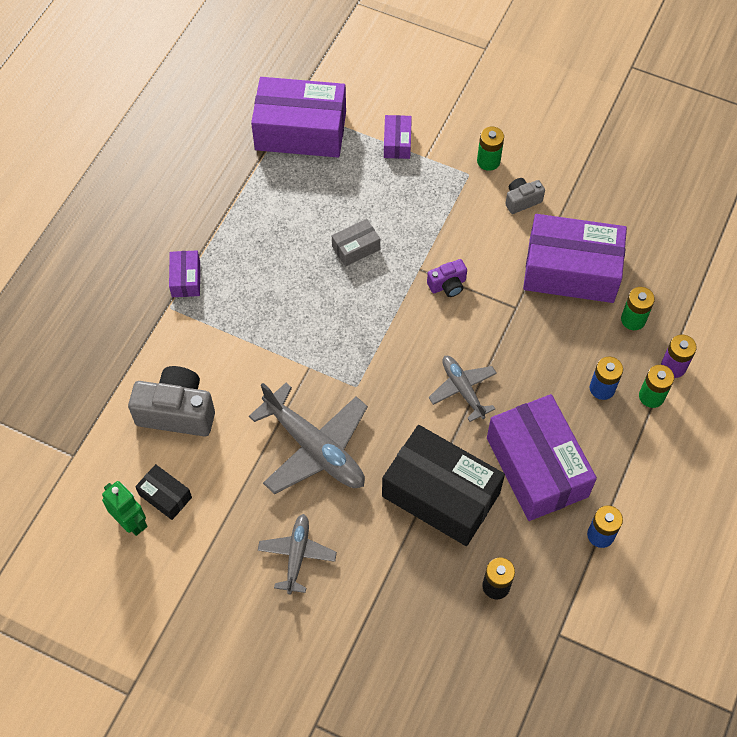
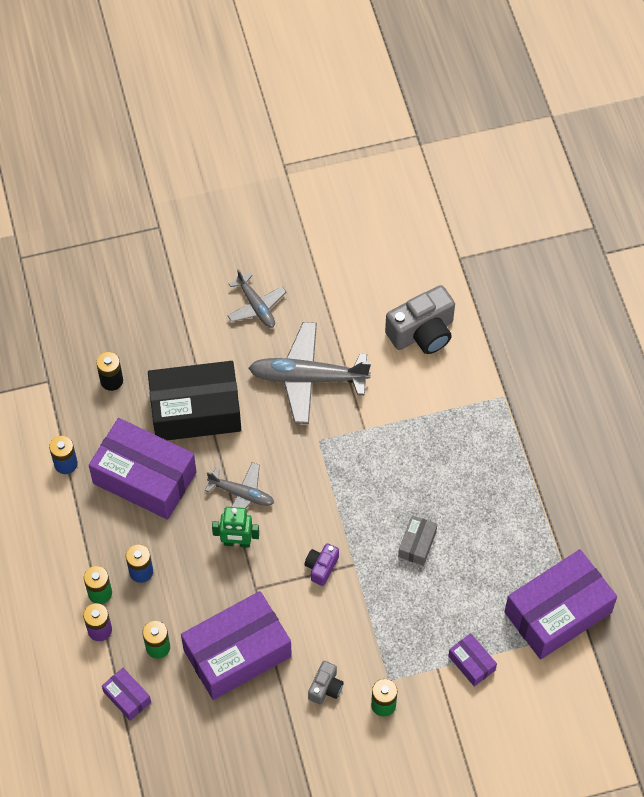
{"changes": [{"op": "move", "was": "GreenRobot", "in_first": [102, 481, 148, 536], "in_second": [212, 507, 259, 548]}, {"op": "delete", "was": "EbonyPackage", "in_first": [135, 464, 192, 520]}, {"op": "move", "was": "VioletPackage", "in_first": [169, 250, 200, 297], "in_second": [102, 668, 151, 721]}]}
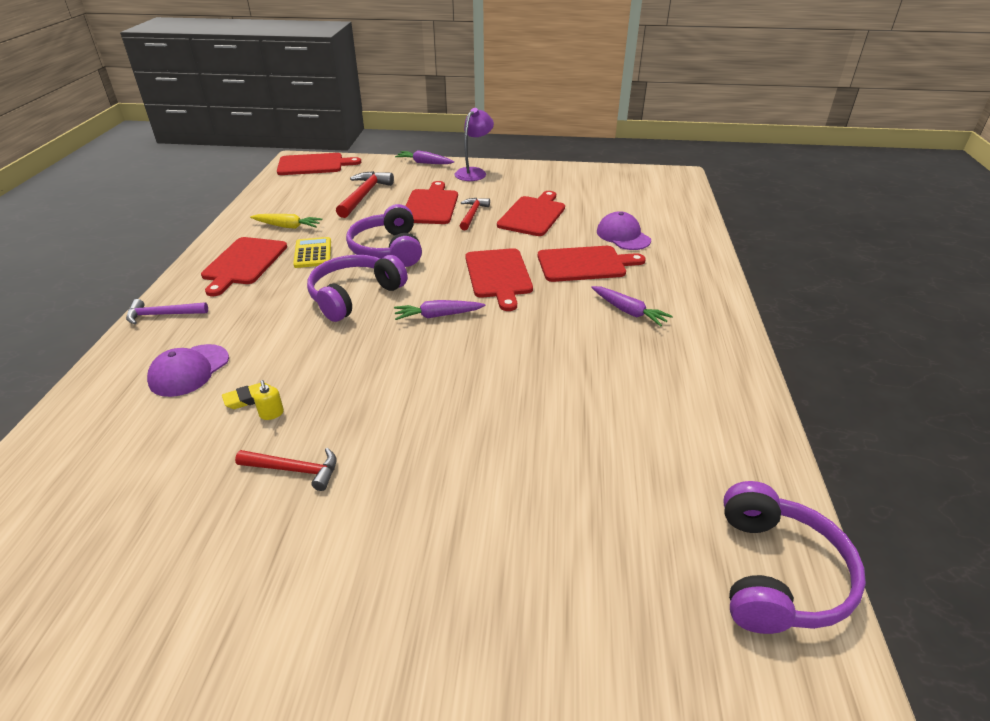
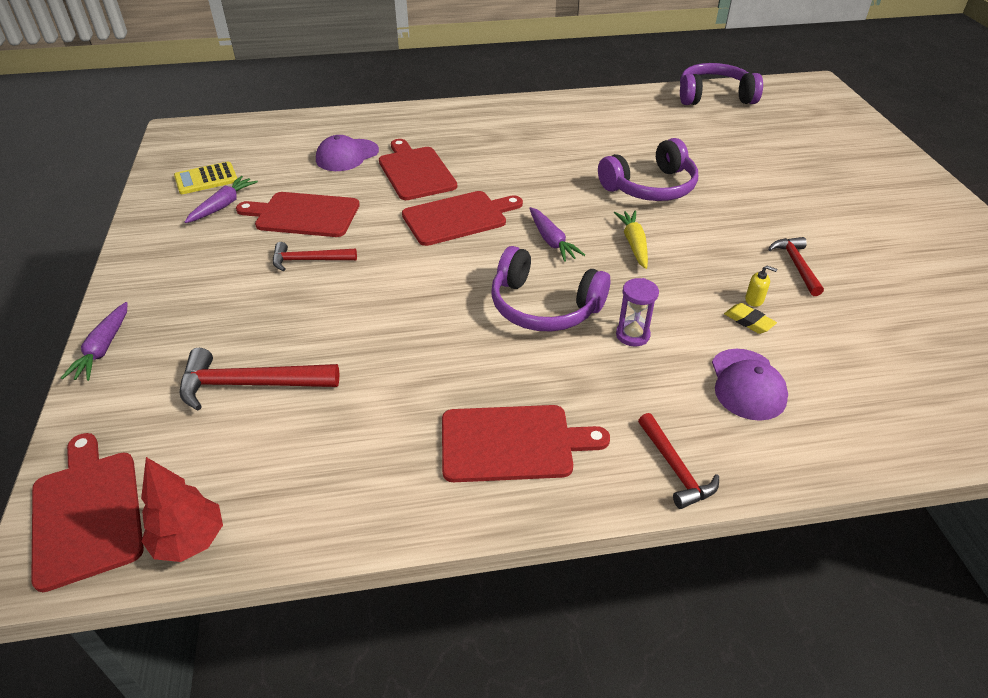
{"changes": [{"op": "recolor", "was": "VioletClawHammer", "now": "RedClawHammer", "in_first": [126, 299, 208, 325], "in_second": [638, 413, 719, 509]}, {"op": "rotate", "was": "VioletPeakedCap", "in_first": [147, 344, 229, 397], "in_second": [712, 349, 788, 421], "clockwise": 75}, {"op": "move", "was": "YellowRootVegetable", "in_first": [250, 214, 323, 229], "in_second": [614, 211, 648, 269]}, {"op": "rotate", "was": "YellowPumpBottle", "in_first": [253, 380, 284, 420], "in_second": [745, 266, 777, 307], "clockwise": 60}, {"op": "move", "was": "YellowPocketCalculator", "in_first": [293, 237, 331, 268], "in_second": [174, 161, 237, 194]}, {"op": "move", "was": "VioletHeadphones", "in_first": [346, 204, 422, 267], "in_second": [598, 138, 698, 201]}, {"op": "delete", "was": "RedChoppingBoard", "in_first": [406, 181, 458, 224]}, {"op": "delete", "was": "VioletLamp", "in_first": [455, 108, 494, 181]}, {"op": "move", "was": "VioletRootVegetable", "in_first": [591, 286, 673, 327], "in_second": [185, 176, 258, 223]}, {"op": "insert", "now": "RedToyTree", "in_second": [141, 457, 223, 562]}, {"op": "insert", "now": "VioletHourglass", "in_second": [616, 278, 659, 347]}]}
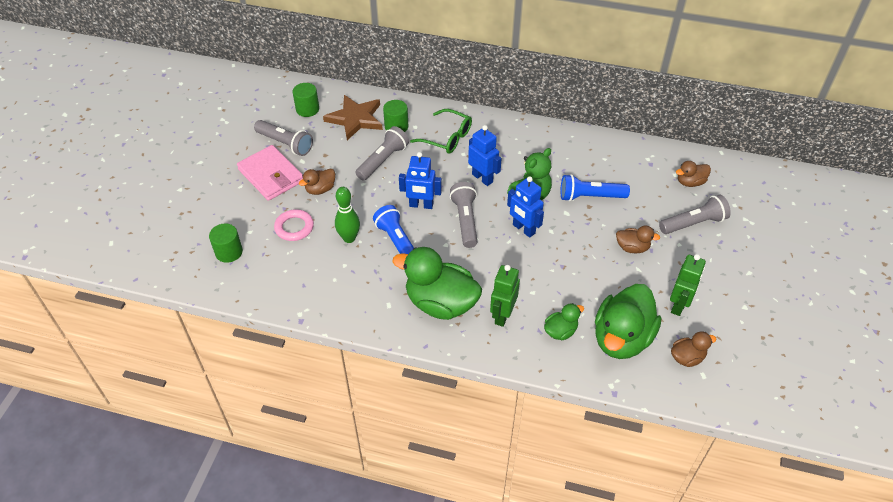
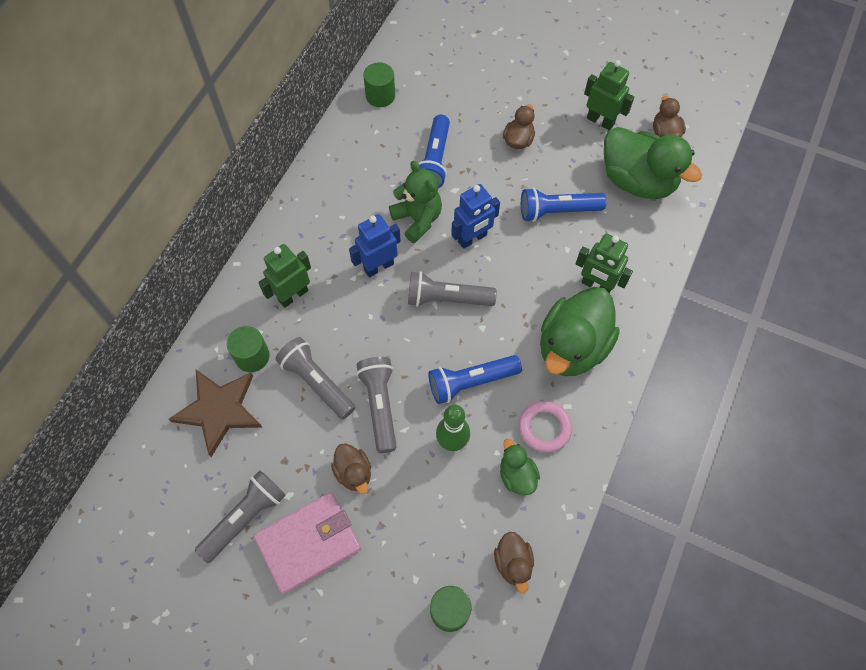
{"changes": [{"op": "move", "was": "RosePinkHoop", "in_first": [274, 209, 314, 241], "in_second": [519, 401, 572, 452]}, {"op": "move", "was": "GreenCylinderShape", "in_first": [293, 83, 319, 117], "in_second": [363, 62, 395, 107]}, {"op": "delete", "was": "RoyalBlueRobot", "in_first": [399, 152, 442, 209]}, {"op": "replace", "was": "GreenEyeglasses", "now": "GreenRobot", "in_first": [410, 109, 472, 154], "in_second": [258, 244, 311, 308]}, {"op": "move", "was": "GreenToyDuck", "in_first": [544, 303, 584, 340], "in_second": [500, 439, 540, 495]}, {"op": "move", "was": "GreyTorch", "in_first": [659, 195, 731, 234], "in_second": [356, 357, 396, 453]}, {"op": "move", "was": "BrownToyDuck", "in_first": [676, 161, 711, 187], "in_second": [494, 532, 534, 593]}, {"op": "insert", "now": "RoyalBlueTorch", "in_second": [521, 188, 607, 222]}]}
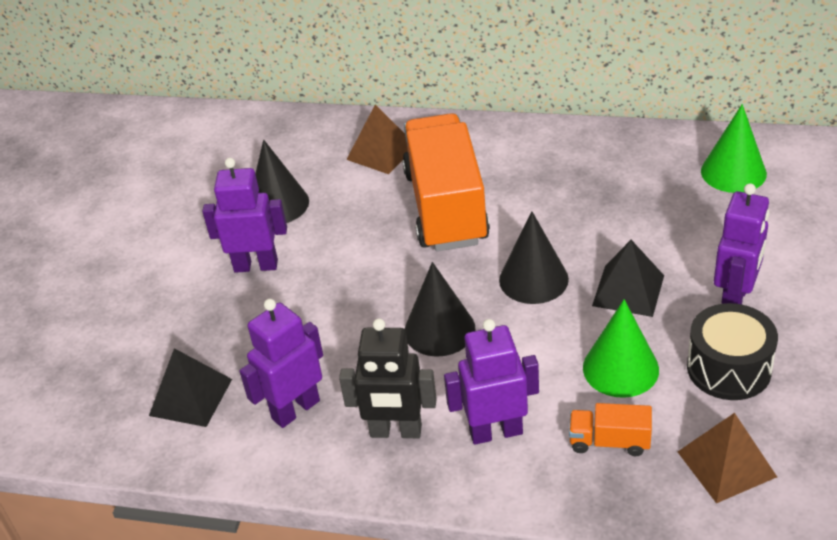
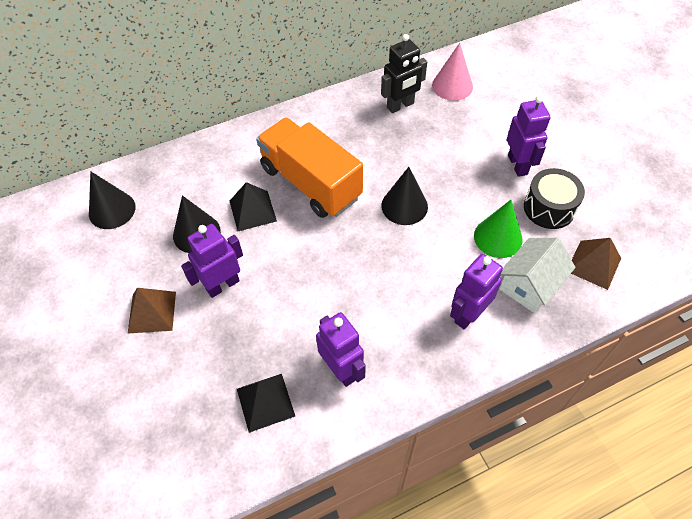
{"changes": [{"op": "rotate", "was": "VioletRobot", "in_first": [239, 299, 323, 428], "in_second": [316, 312, 366, 387], "clockwise": 135}, {"op": "move", "was": "EbonyRobot", "in_first": [339, 318, 437, 438], "in_second": [381, 34, 427, 113]}, {"op": "move", "was": "BrownSolidPyramid", "in_first": [346, 105, 408, 174], "in_second": [128, 288, 176, 333]}, {"op": "move", "was": "EbonyCone", "in_first": [405, 262, 475, 357], "in_second": [89, 171, 136, 229]}, {"op": "replace", "was": "OrangeTruck", "now": "PureWhiteHouse", "in_first": [569, 403, 652, 456], "in_second": [499, 238, 576, 313]}, {"op": "move", "was": "EbonySolidPyramid", "in_first": [592, 240, 664, 317], "in_second": [230, 182, 277, 231]}, {"op": "recolor", "was": "GreenCone", "now": "RosePinkCone", "in_first": [701, 104, 767, 193], "in_second": [432, 43, 473, 101]}]}
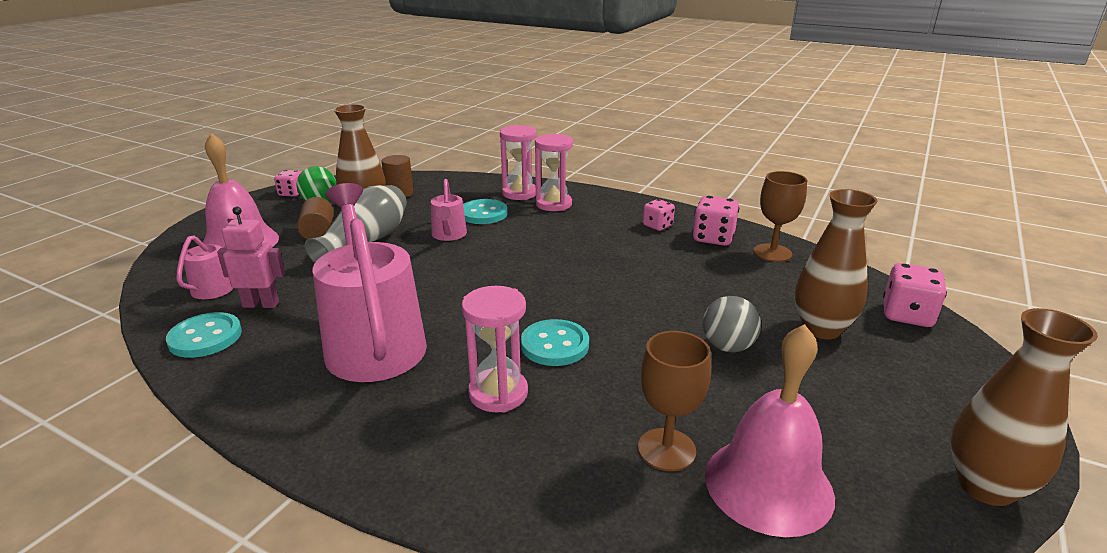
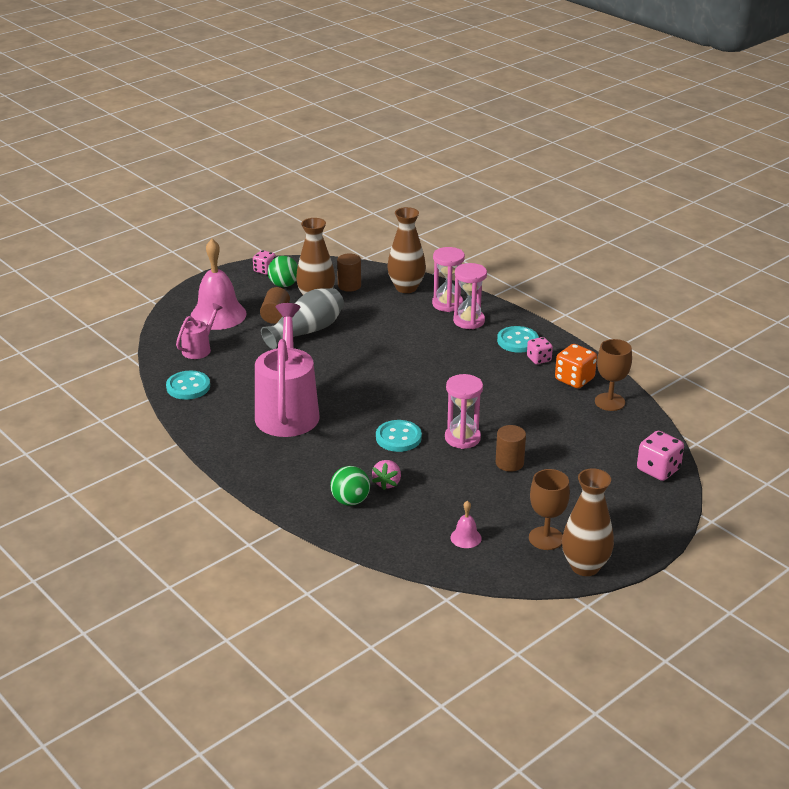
{"changes": [{"op": "delete", "was": "RosePinkRobot", "in_first": [217, 207, 285, 308]}, {"op": "delete", "was": "RosePinkWateringPot", "in_first": [431, 179, 467, 241]}, {"op": "move", "was": "RosePinkHourglass", "in_first": [462, 286, 528, 413], "in_second": [445, 374, 483, 449]}, {"op": "move", "was": "TurquoiseSewingButton", "in_first": [463, 199, 508, 224], "in_second": [497, 326, 539, 353]}, {"op": "move", "was": "BrownChalice", "in_first": [638, 331, 711, 471], "in_second": [529, 469, 570, 550]}, {"op": "recolor", "was": "RosePinkDie", "now": "OrangeDie", "in_first": [692, 196, 739, 246], "in_second": [555, 344, 597, 388]}, {"op": "replace", "was": "GreySphere", "now": "BrownCylinderShape", "in_first": [703, 296, 761, 353], "in_second": [496, 425, 526, 472]}, {"op": "resize", "was": "RosePinkSchoolBell", "in_first": [705, 324, 835, 537], "in_second": [450, 501, 482, 548], "ratio": 0.44}, {"op": "move", "was": "BrownFlowerVase", "in_first": [795, 189, 877, 339], "in_second": [387, 207, 426, 293]}, {"op": "insert", "now": "GreenSphere", "in_second": [330, 466, 370, 506]}, {"op": "insert", "now": "RosePinkToyStrawberry", "in_second": [372, 460, 401, 490]}]}
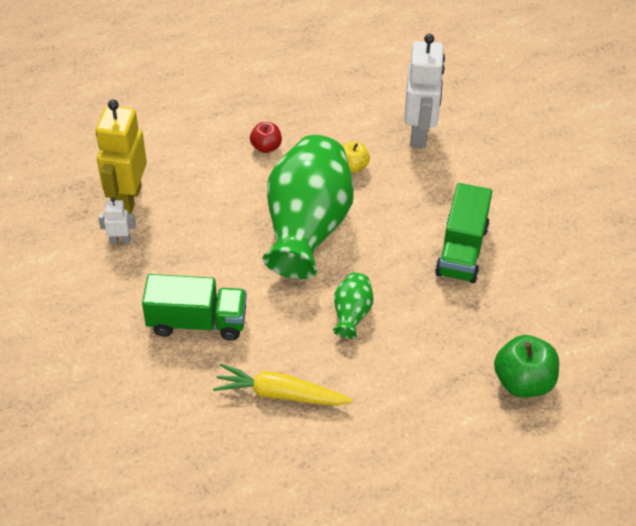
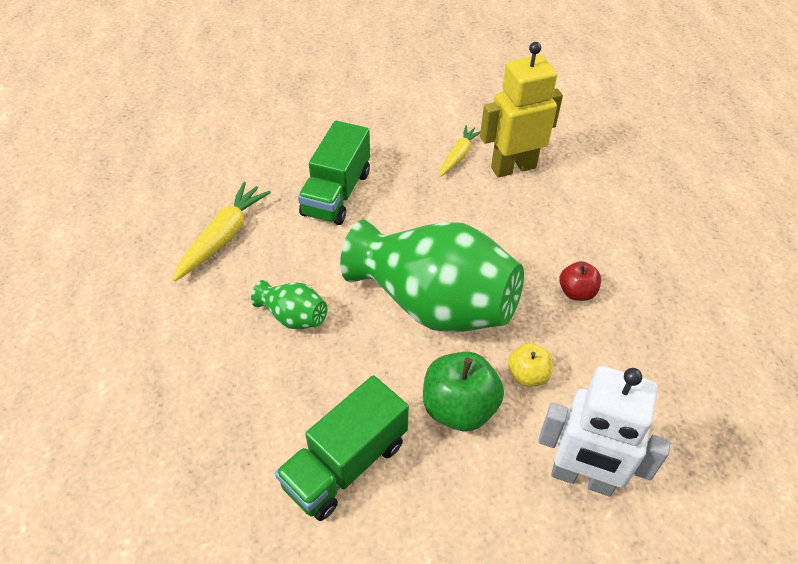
{"changes": [{"op": "rotate", "was": "YellowRobot", "in_first": [96, 100, 147, 214], "in_second": [480, 42, 563, 178], "clockwise": -45}, {"op": "replace", "was": "PureWhiteRobot", "now": "YellowRootVegetable", "in_first": [98, 197, 136, 244], "in_second": [439, 125, 481, 177]}, {"op": "rotate", "was": "GreenTruck", "in_first": [435, 183, 492, 283], "in_second": [275, 375, 409, 521], "clockwise": -75}, {"op": "move", "was": "GreenAppleFruit", "in_first": [494, 335, 559, 398], "in_second": [423, 352, 504, 431]}]}
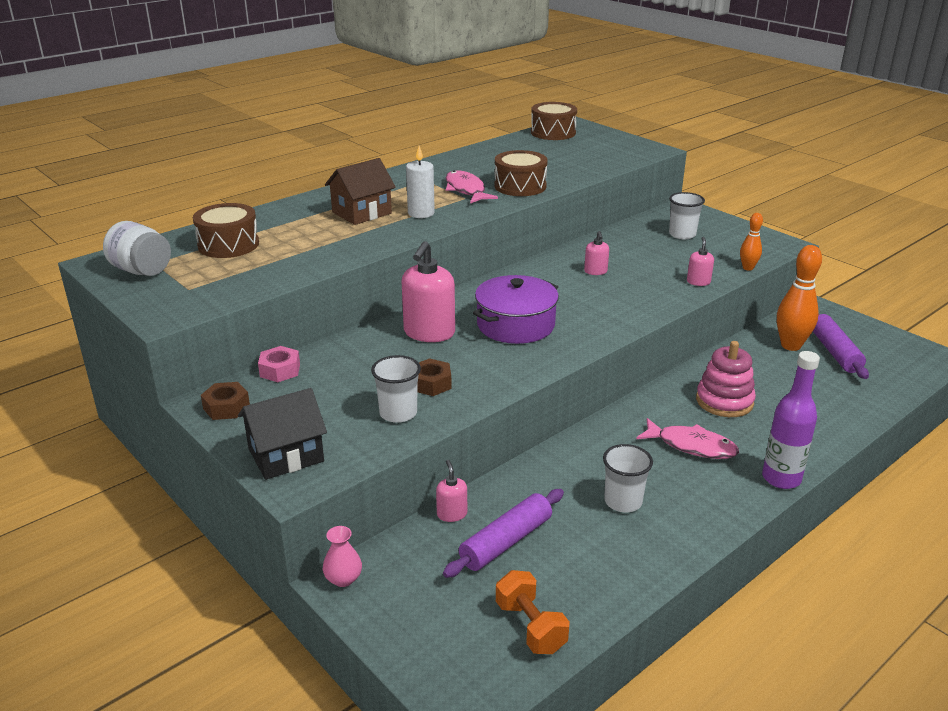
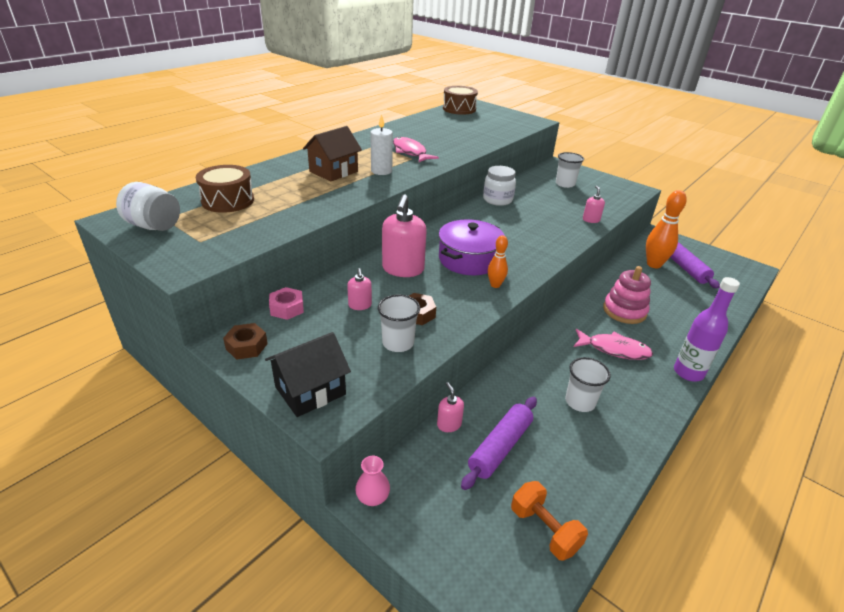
{"changes": [{"op": "delete", "was": "BrownSnareDrum", "in_first": [494, 150, 548, 196]}, {"op": "move", "was": "RosePinkPumpBottle", "in_first": [584, 231, 609, 275], "in_second": [347, 268, 372, 310]}, {"op": "move", "was": "OrangeTenpin", "in_first": [740, 213, 763, 271], "in_second": [488, 235, 508, 288]}, {"op": "insert", "now": "PureWhitePreserveJar", "in_second": [483, 166, 516, 206]}]}
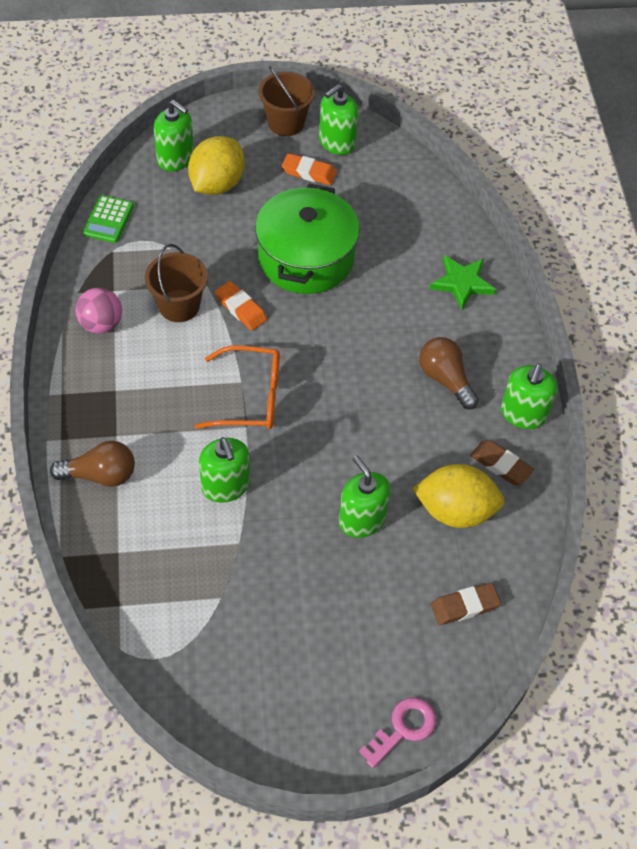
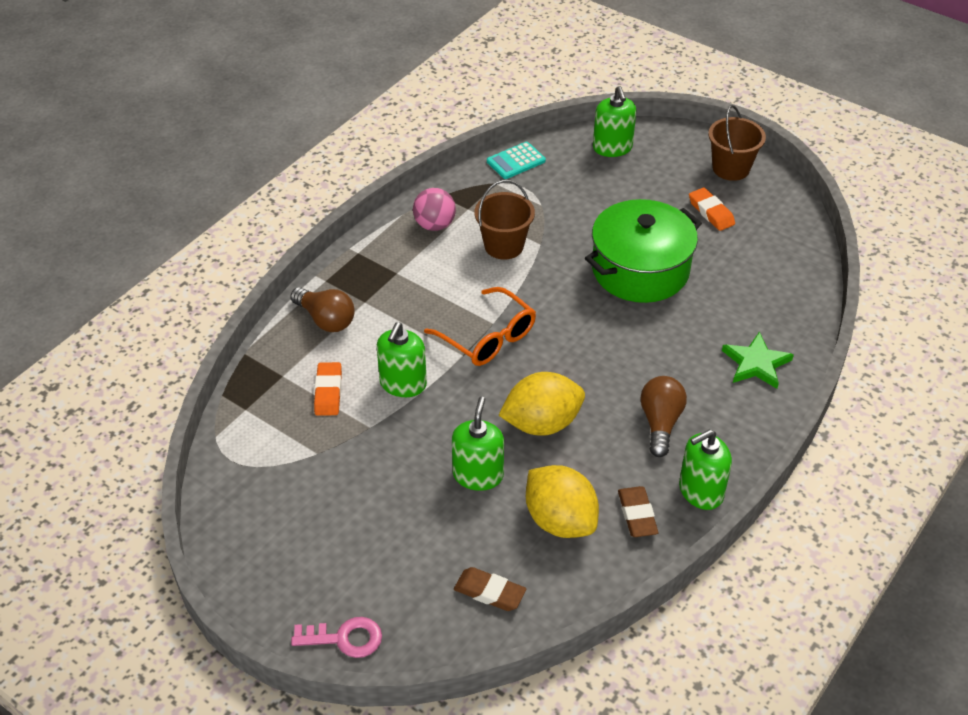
{"changes": [{"op": "recolor", "was": "GreenPocketCalculator", "now": "TurquoisePocketCalculator", "in_first": [83, 195, 134, 243], "in_second": [487, 142, 546, 179]}, {"op": "move", "was": "YellowToyLemon", "in_first": [188, 136, 245, 195], "in_second": [499, 372, 585, 436]}, {"op": "move", "was": "OrangeGumEraser", "in_first": [215, 281, 267, 331], "in_second": [314, 362, 342, 416]}, {"op": "delete", "was": "GreenPumpBottle", "in_first": [319, 84, 359, 155]}]}
